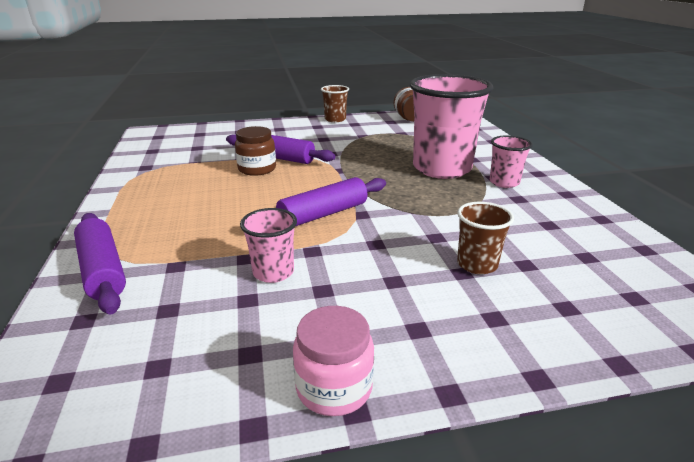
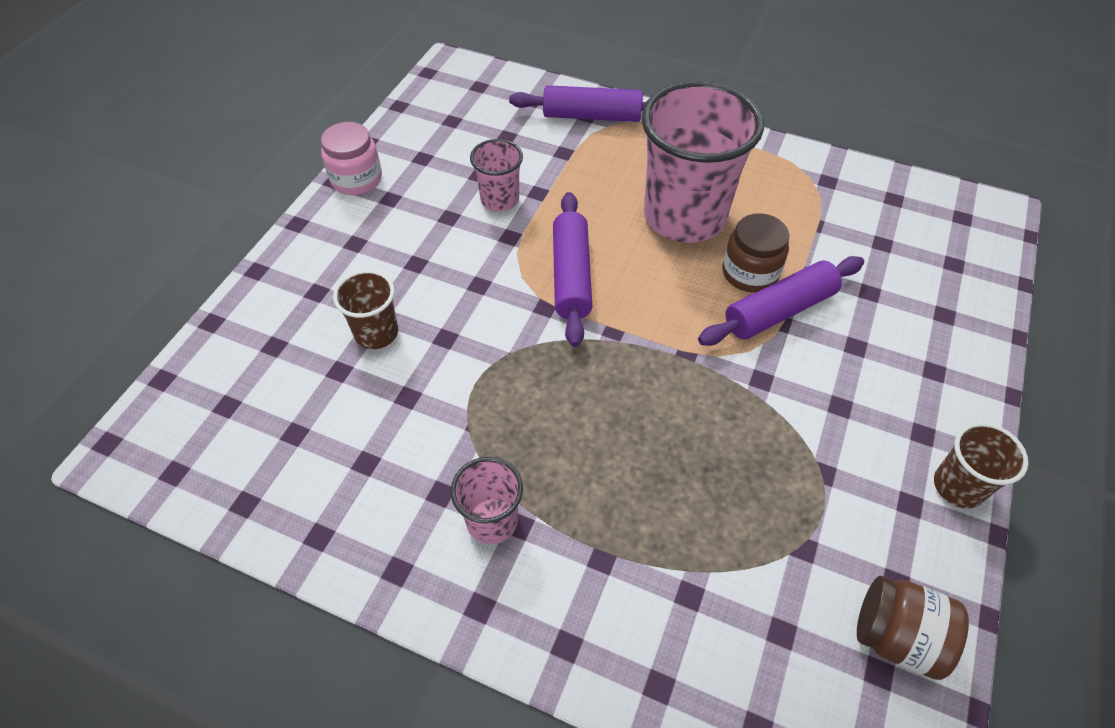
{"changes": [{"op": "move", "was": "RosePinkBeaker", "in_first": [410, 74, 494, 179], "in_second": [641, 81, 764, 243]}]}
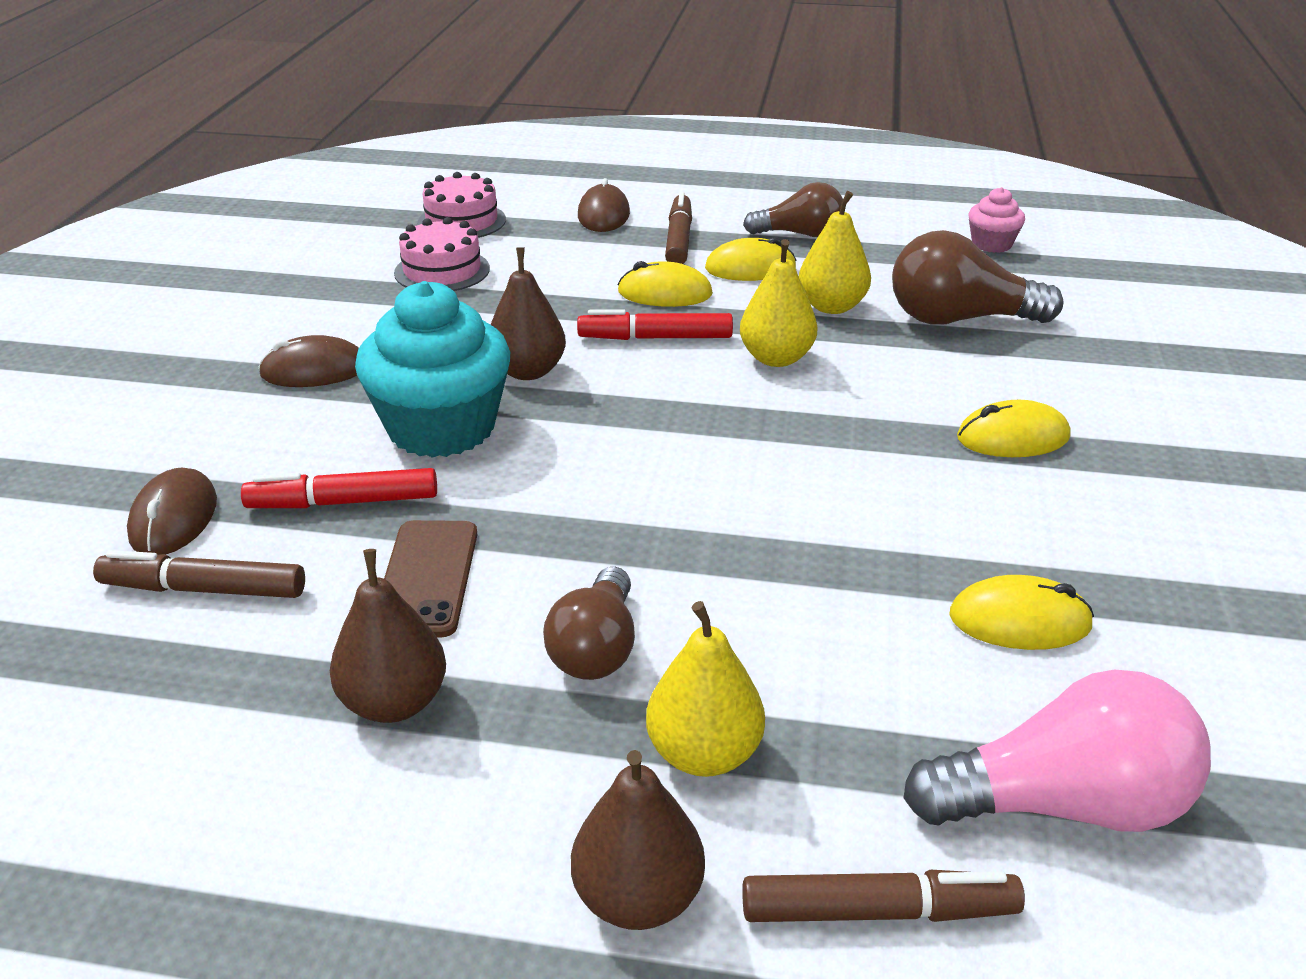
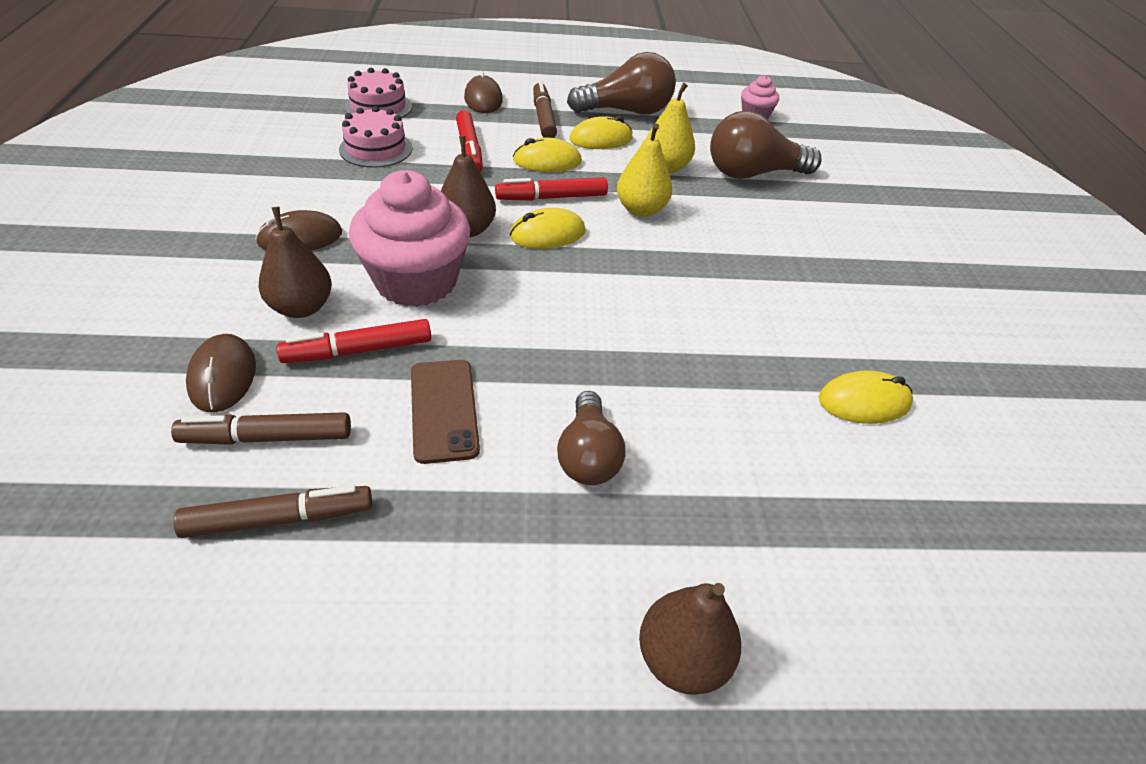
{"changes": [{"op": "move", "was": "BrownPear", "in_first": [330, 549, 446, 723], "in_second": [259, 207, 332, 318]}, {"op": "recolor", "was": "TurquoiseMuffin", "now": "RosePinkMuffin", "in_first": [355, 281, 510, 458], "in_second": [349, 170, 470, 307]}, {"op": "delete", "was": "YellowPear", "in_first": [646, 601, 765, 777]}, {"op": "move", "was": "BrownMarker", "in_first": [742, 870, 1025, 922], "in_second": [173, 485, 372, 538]}, {"op": "resize", "was": "BrownBulb", "in_first": [743, 182, 843, 237], "in_second": [567, 52, 676, 115], "ratio": 1.51}, {"op": "delete", "was": "RosePinkBulb", "in_first": [904, 670, 1211, 832]}, {"op": "move", "was": "YellowPcMouse", "in_first": [957, 400, 1070, 457], "in_second": [510, 208, 585, 249]}, {"op": "insert", "now": "RedMarker", "in_second": [456, 110, 483, 172]}]}
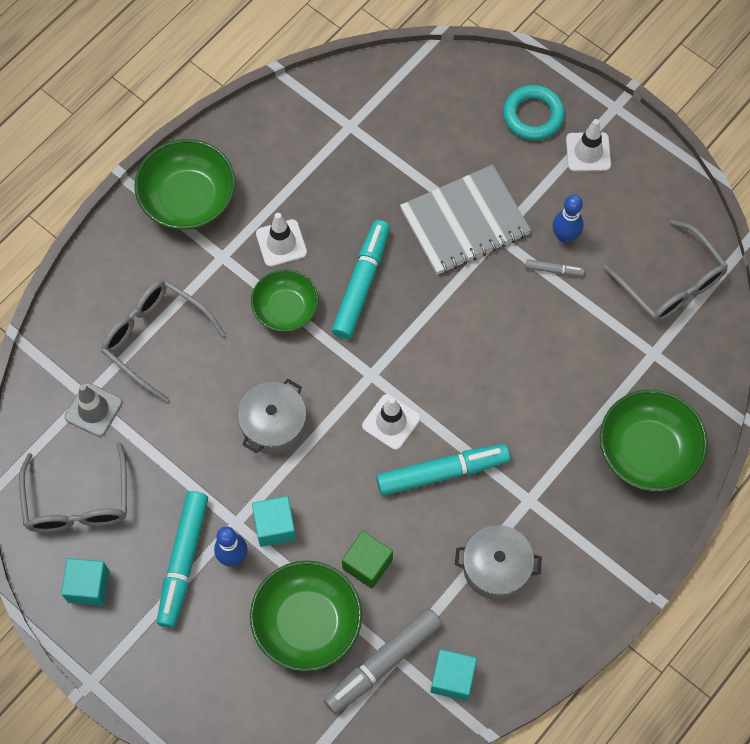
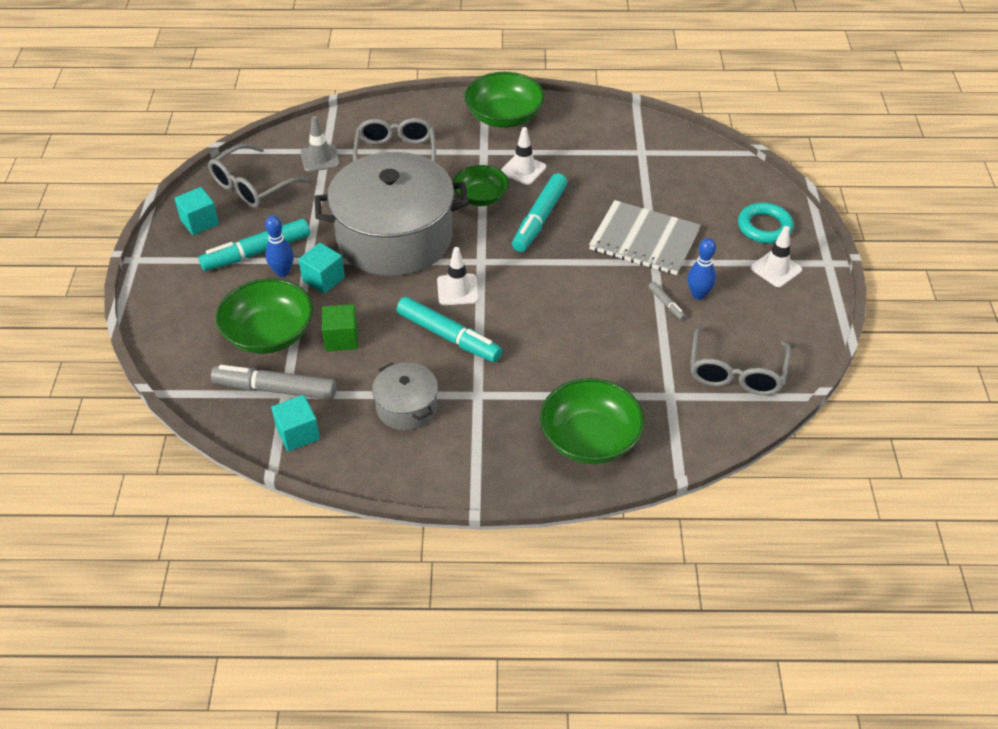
{"changes": [{"op": "resize", "was": "GreyCookingPot", "in_first": [238, 379, 307, 454], "in_second": [314, 152, 469, 276], "ratio": 2.16}, {"op": "rotate", "was": "TurquoiseMarker", "in_first": [332, 220, 390, 339], "in_second": [512, 173, 567, 252], "clockwise": 135}]}
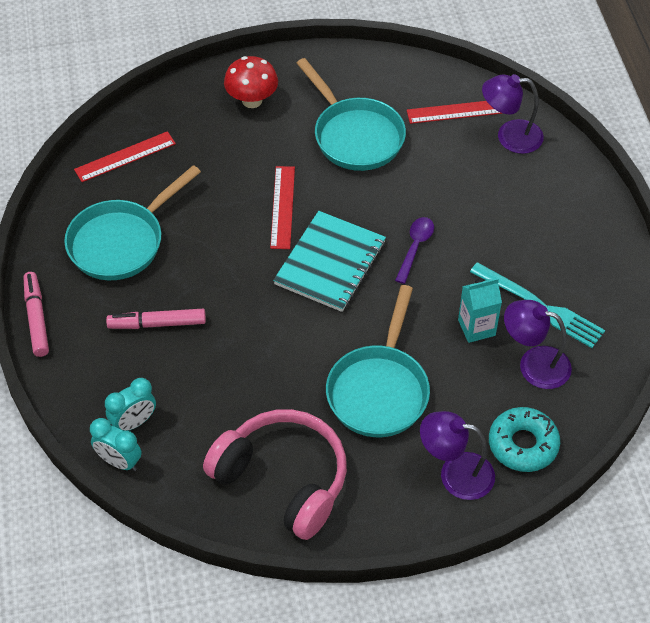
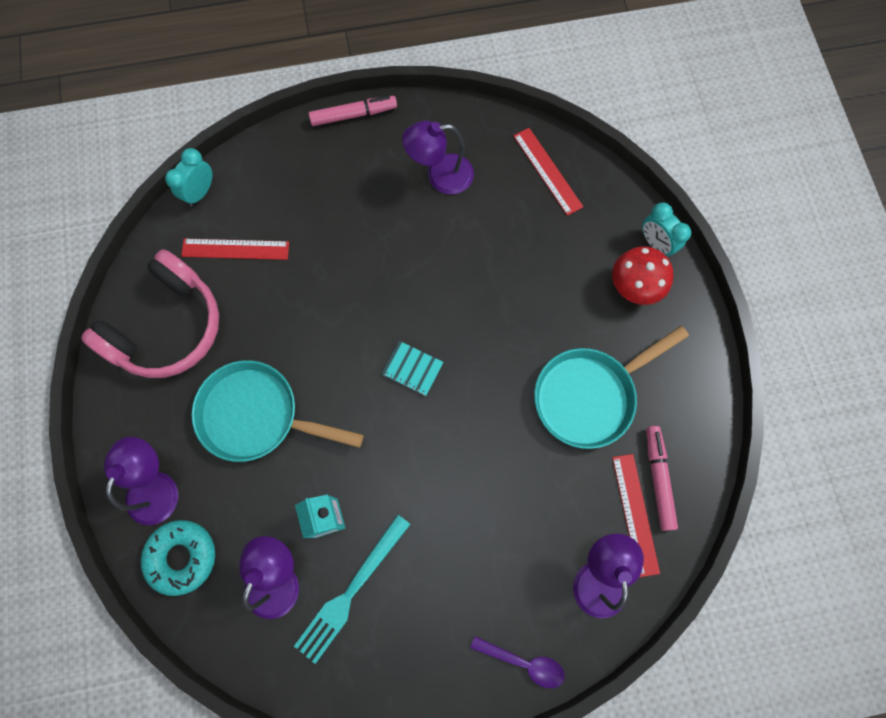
{"changes": [{"op": "replace", "was": "TurquoiseSkillet", "now": "VioletLamp", "in_first": [64, 165, 201, 280], "in_second": [402, 121, 474, 194]}, {"op": "move", "was": "TurquoiseAlarmClock", "in_first": [105, 378, 156, 431], "in_second": [642, 203, 691, 258]}, {"op": "move", "was": "RosePinkMarker", "in_first": [106, 309, 206, 329], "in_second": [646, 426, 678, 531]}, {"op": "move", "was": "RedStraightedge", "in_first": [270, 166, 295, 249], "in_second": [181, 239, 289, 260]}, {"op": "resize", "was": "TurquoiseNotepad", "in_first": [273, 211, 386, 312], "in_second": [382, 341, 444, 396], "ratio": 0.49}, {"op": "move", "was": "VioletTablespoon", "in_first": [395, 217, 434, 284], "in_second": [471, 636, 565, 688]}]}
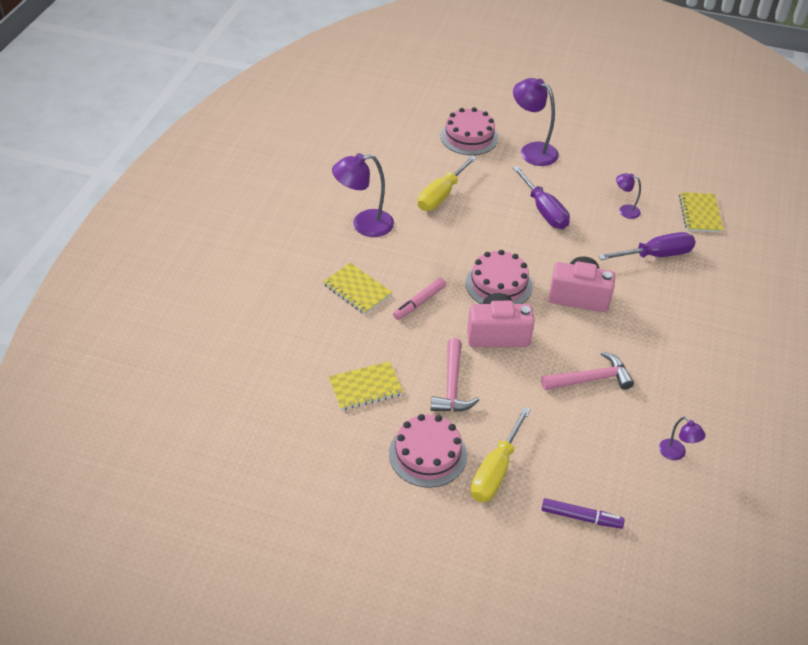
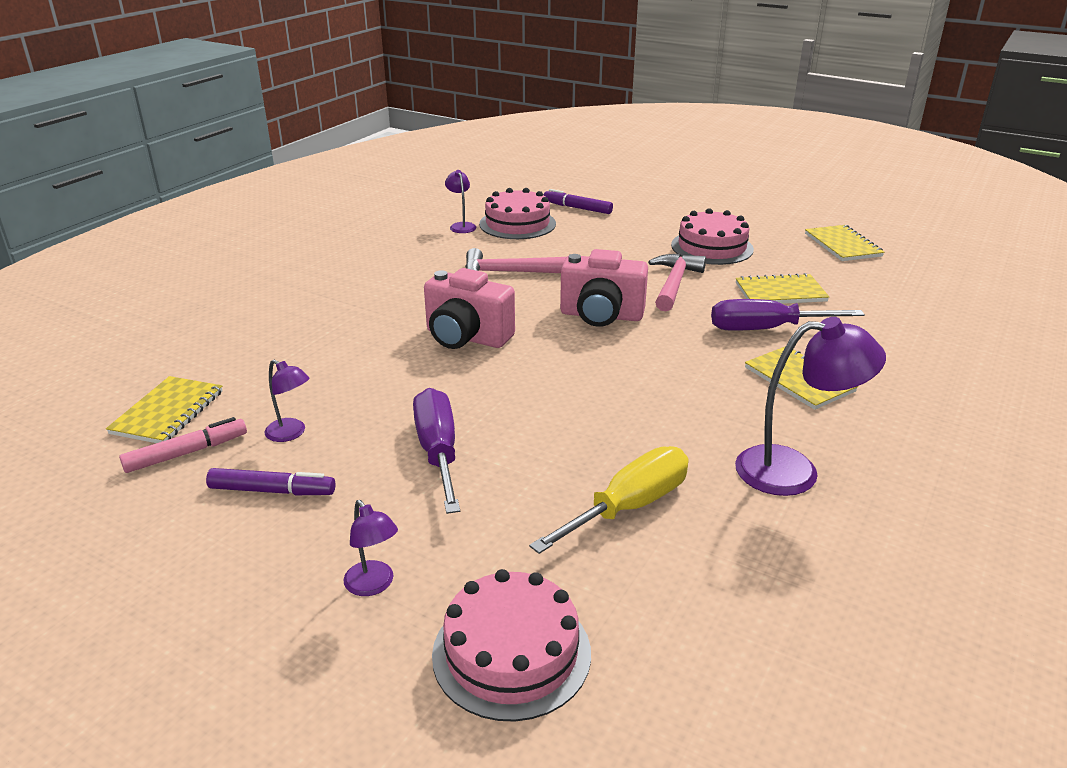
{"changes": [{"op": "move", "was": "RosePinkMarker", "in_first": [393, 278, 446, 320], "in_second": [119, 417, 247, 473]}, {"op": "move", "was": "RosePinkGateau", "in_first": [465, 250, 533, 304], "in_second": [479, 188, 556, 239]}, {"op": "delete", "was": "YellowHandScrewdriver", "in_first": [471, 407, 531, 502]}, {"op": "resize", "was": "VioletLamp", "in_first": [513, 78, 559, 166], "in_second": [344, 500, 398, 596], "ratio": 0.53}, {"op": "move", "was": "VioletHandScrewdriver", "in_first": [598, 232, 696, 260], "in_second": [711, 299, 865, 331]}, {"op": "insert", "now": "VioletMarker", "in_second": [206, 468, 336, 495]}, {"op": "insert", "now": "YellowNotepad", "in_second": [805, 225, 884, 261]}]}
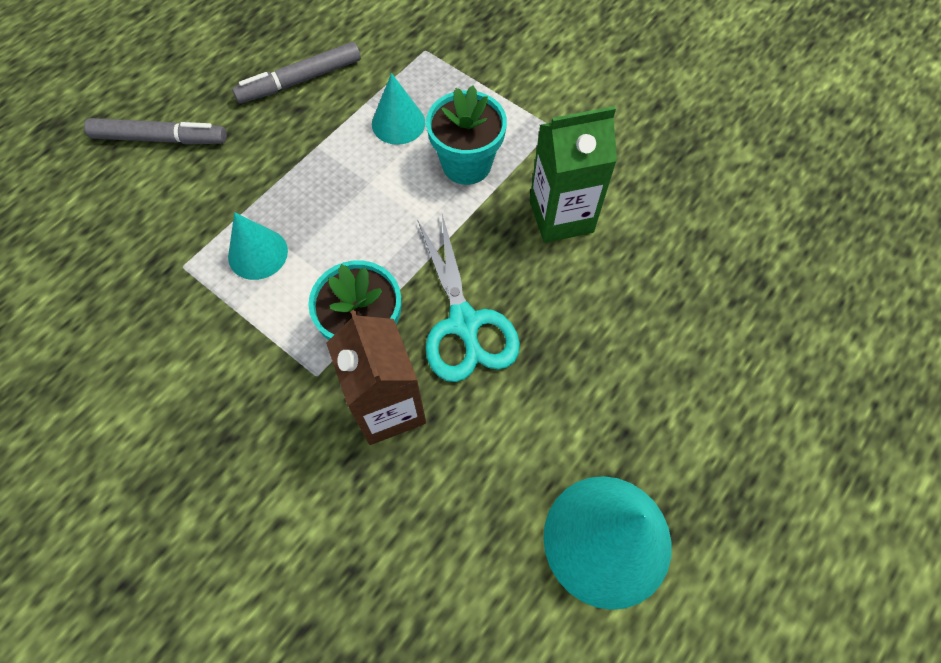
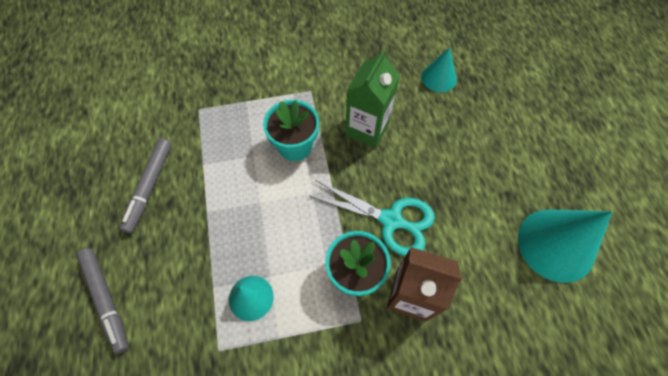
{"changes": [{"op": "rotate", "was": "GreyMarker", "in_first": [84, 118, 227, 145], "in_second": [76, 248, 129, 354], "clockwise": 105}, {"op": "move", "was": "TurquoiseCone", "in_first": [372, 73, 425, 145], "in_second": [421, 47, 457, 92]}]}
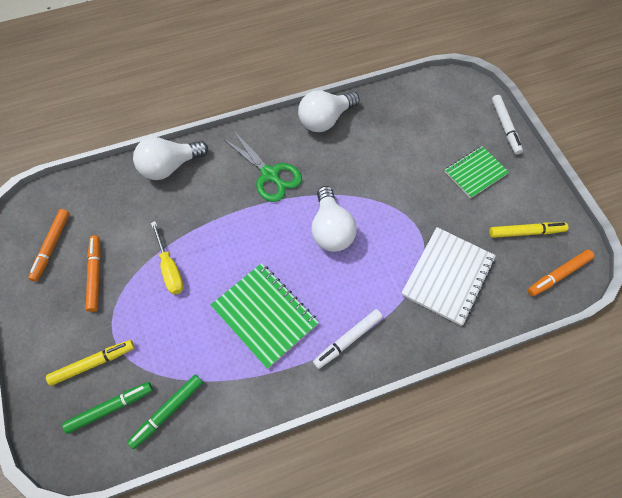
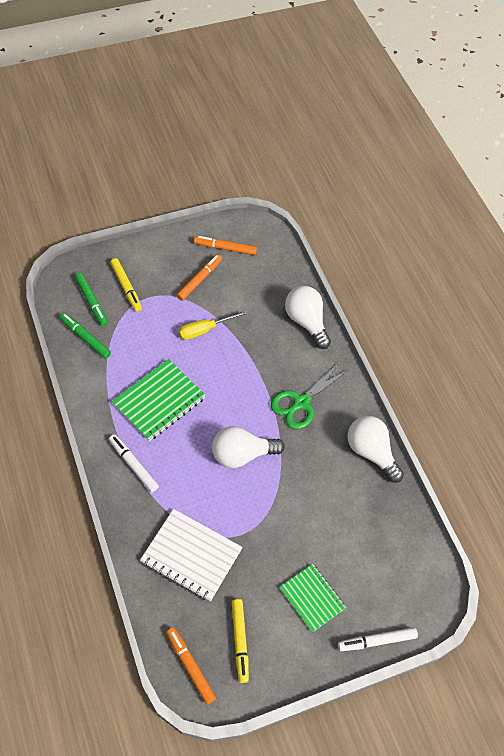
{"changes": [{"op": "rotate", "was": "OrangeMarker", "in_first": [86, 235, 101, 312], "in_second": [176, 254, 222, 301], "clockwise": -45}]}
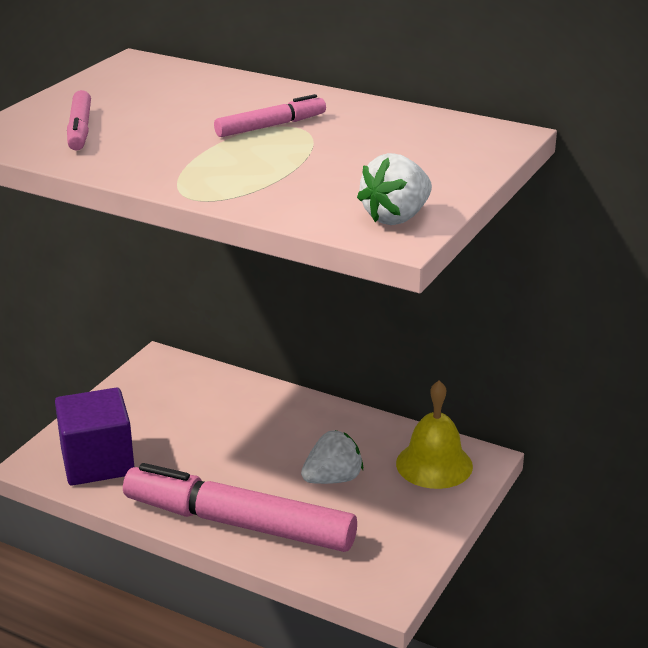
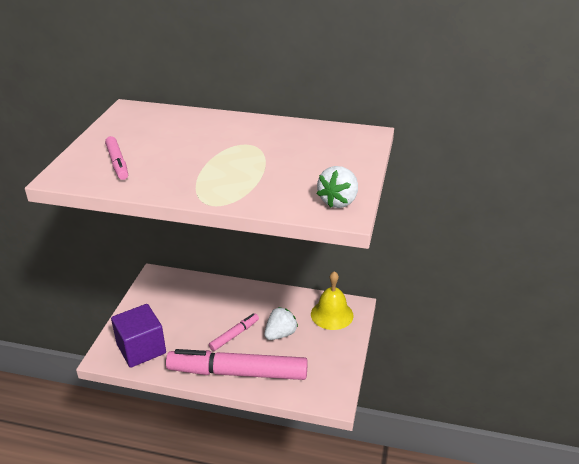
{"changes": [{"op": "move", "was": "RosePinkMarker", "in_first": [214, 94, 326, 137], "in_second": [209, 313, 259, 351]}]}
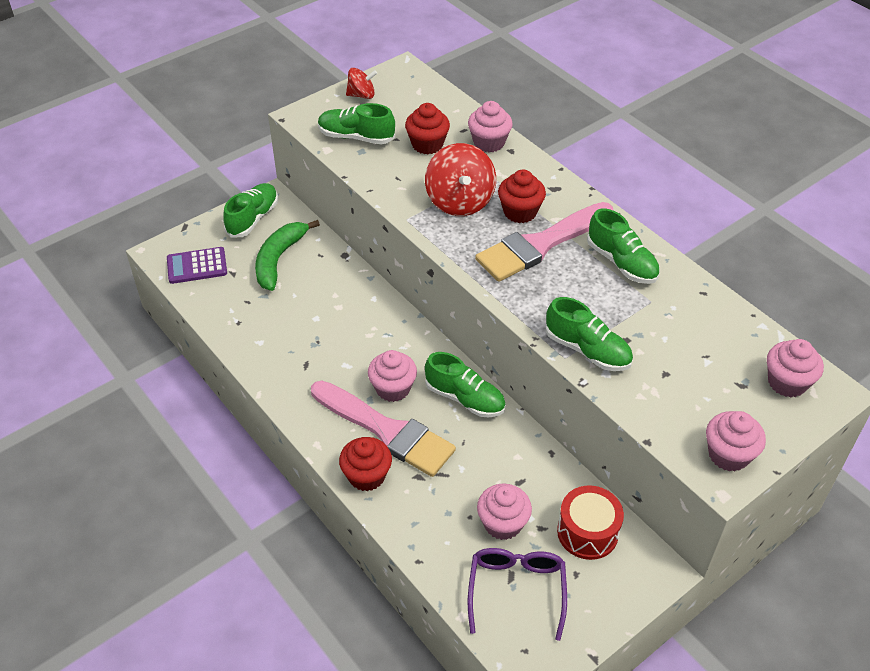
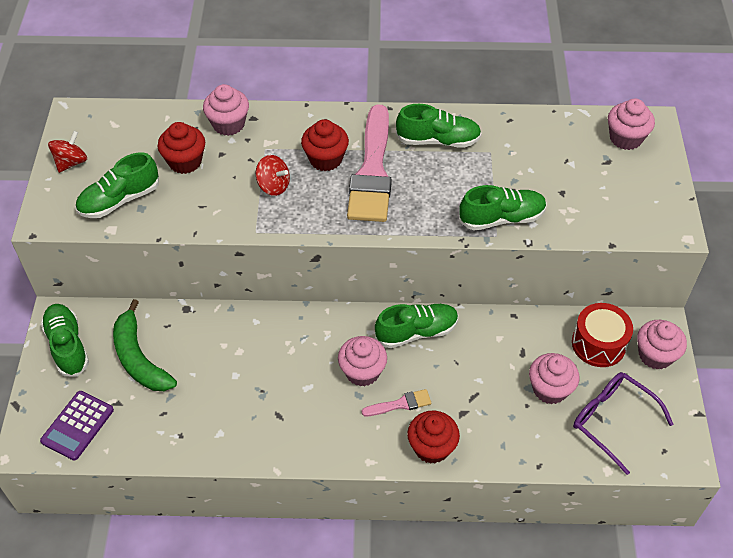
{"changes": [{"op": "resize", "was": "RosePinkPaintBrush", "in_first": [311, 381, 456, 477], "in_second": [361, 389, 431, 416], "ratio": 0.43}, {"op": "resize", "was": "RedWhirligig", "in_first": [425, 143, 496, 216], "in_second": [256, 155, 290, 196], "ratio": 0.56}, {"op": "move", "was": "RosePinkMuffin", "in_first": [706, 411, 766, 472], "in_second": [637, 320, 687, 370]}]}
